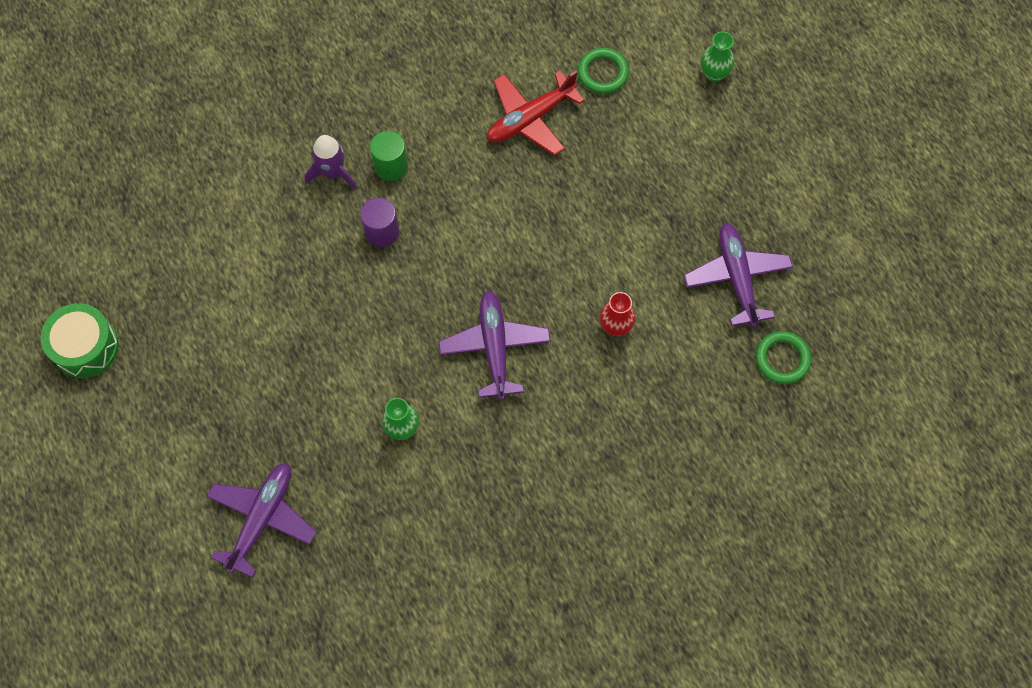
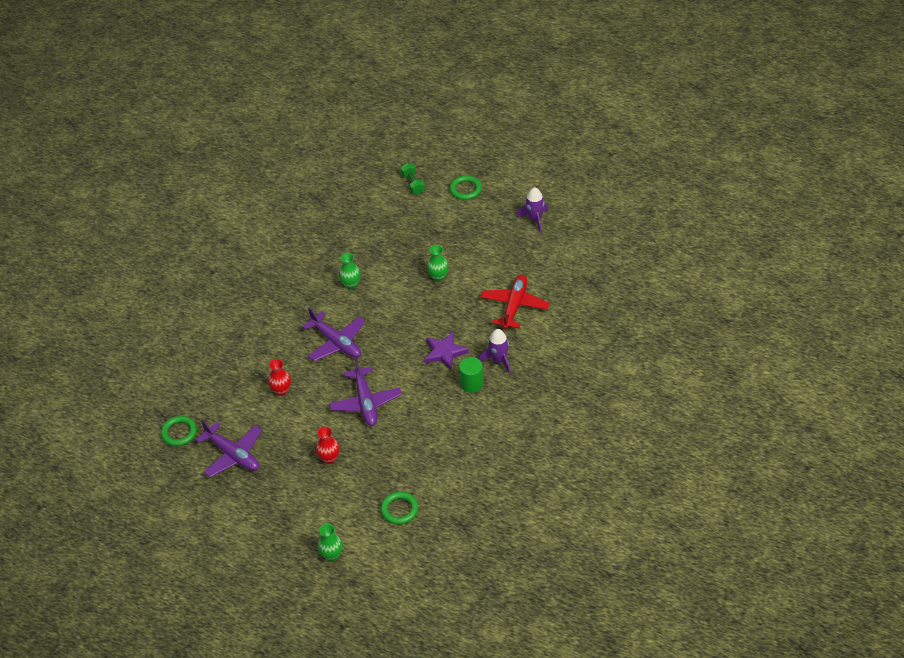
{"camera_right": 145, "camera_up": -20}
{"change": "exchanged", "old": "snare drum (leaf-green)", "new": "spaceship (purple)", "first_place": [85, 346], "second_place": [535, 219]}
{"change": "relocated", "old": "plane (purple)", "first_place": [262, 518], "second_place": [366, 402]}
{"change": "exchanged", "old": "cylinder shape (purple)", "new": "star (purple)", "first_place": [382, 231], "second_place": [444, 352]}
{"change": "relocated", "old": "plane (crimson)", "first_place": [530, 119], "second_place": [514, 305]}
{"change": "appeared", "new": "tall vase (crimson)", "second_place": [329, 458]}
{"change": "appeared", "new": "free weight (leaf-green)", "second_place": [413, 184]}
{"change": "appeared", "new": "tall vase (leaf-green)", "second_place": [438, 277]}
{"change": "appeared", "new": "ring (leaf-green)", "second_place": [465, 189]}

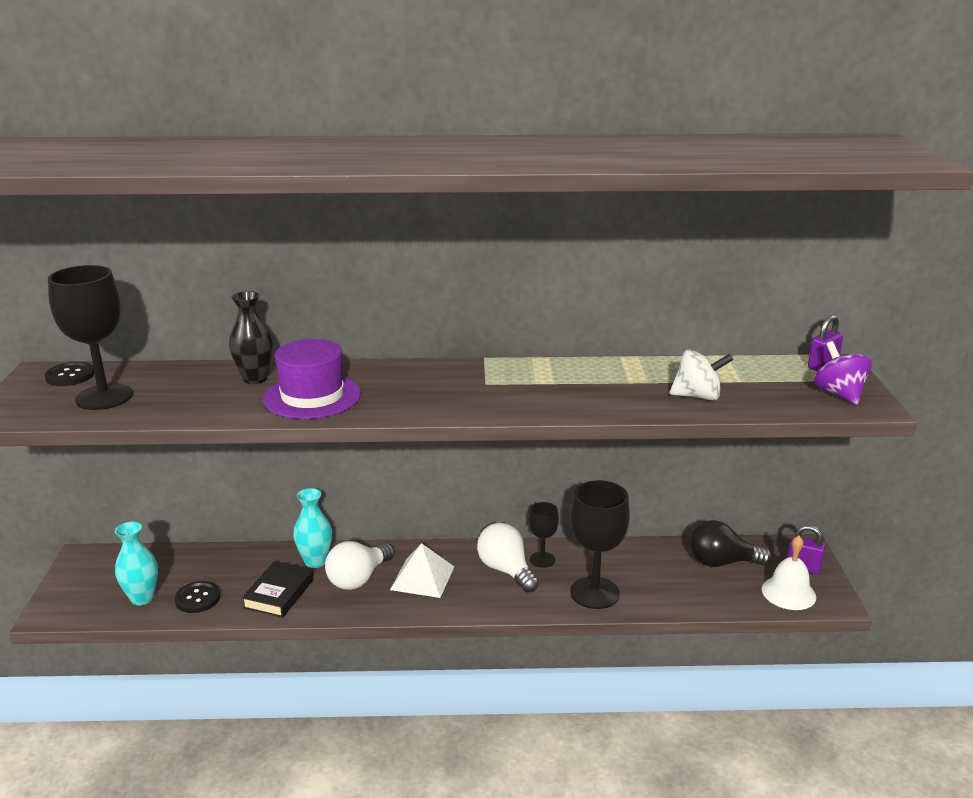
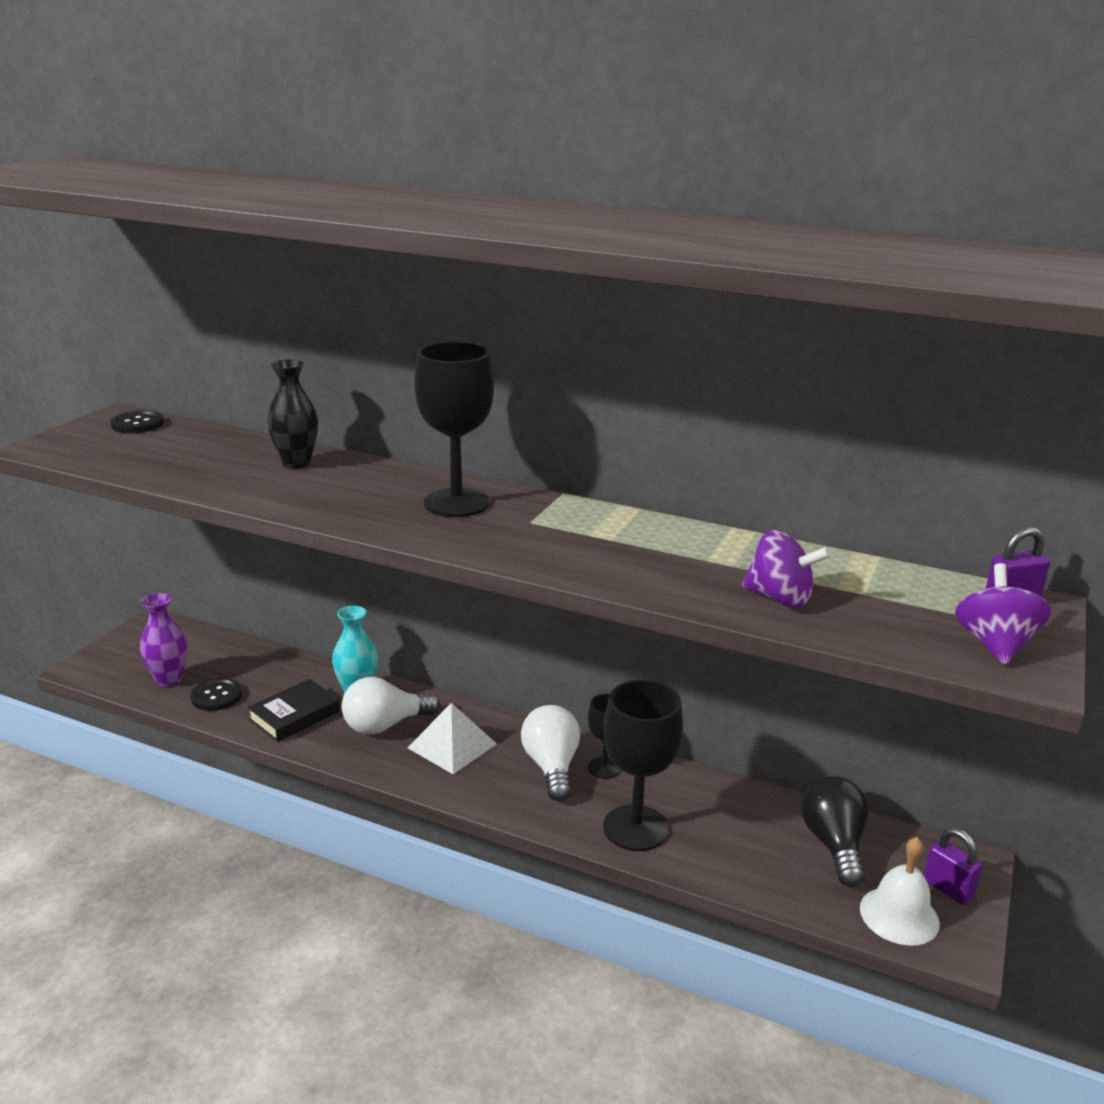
{"camera_right": 25, "camera_up": 0}
{"change": "relocated", "old": "wine glass (ebony)", "first_place": [104, 397], "second_place": [456, 503]}
{"change": "colour", "old": "tall vase (turquoise)", "new": "tall vase (purple)", "first_place": [142, 598], "second_place": [169, 679]}
{"change": "missing", "old": "hat (purple)", "first_place": [312, 396]}
{"change": "colour", "old": "whirligig (snow-white)", "new": "whirligig (purple)", "first_place": [698, 396], "second_place": [780, 598]}
{"change": "spun", "old": "light bulb (ebony)", "first_place": [722, 562], "second_place": [834, 844], "degrees": 60}

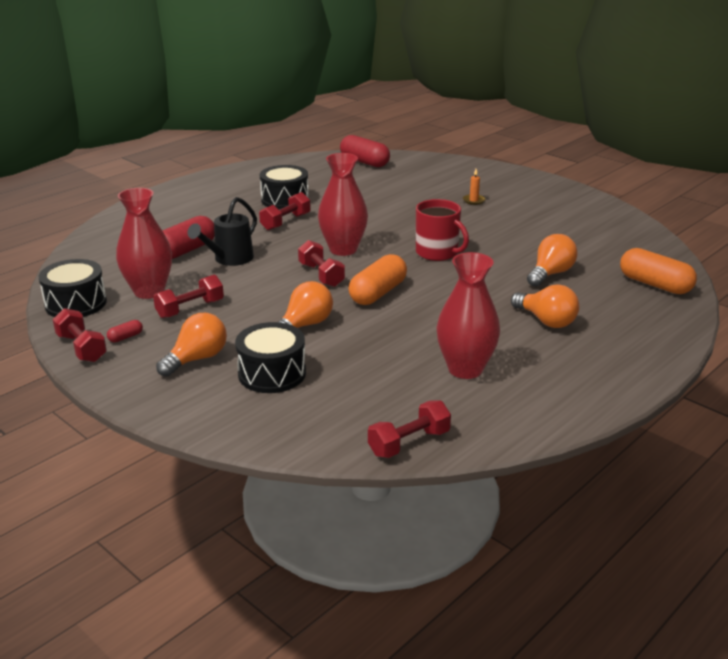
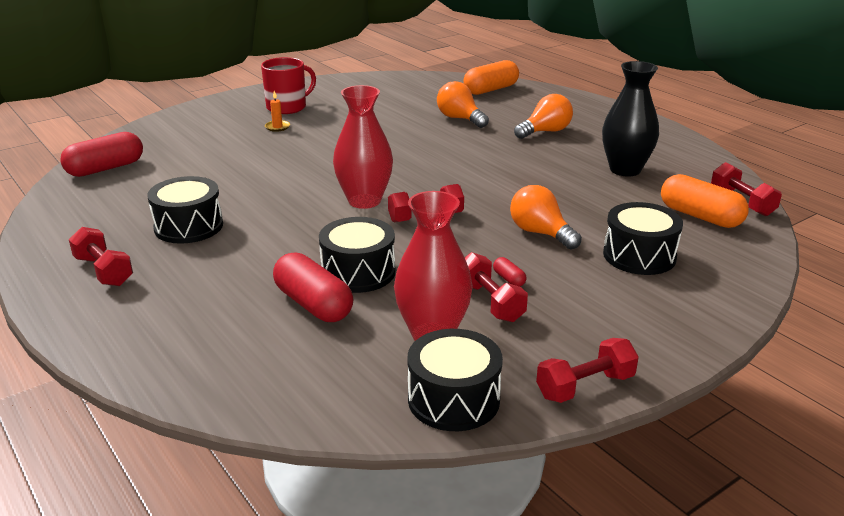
{"camera_right": -80, "camera_up": 0}
{"change": "relocated", "old": "pill shape (crimson)", "first_place": [125, 337], "second_place": [509, 279]}
{"change": "missing", "old": "light bulb (orange-coloured)", "first_place": [197, 359]}
{"change": "exchanged", "old": "watering pot (ebony)", "new": "snare drum (ebony)", "first_place": [229, 259], "second_place": [358, 272]}
{"change": "relocated", "old": "free weight (crimson)", "first_place": [285, 222], "second_place": [104, 271]}
{"change": "relocated", "old": "pill shape (orange-coloured)", "first_place": [378, 293], "second_place": [700, 216]}
{"change": "relocated", "old": "coffee mug (crimson)", "first_place": [437, 253], "second_place": [287, 107]}
{"change": "colour", "old": "tall vase (crimson)", "new": "tall vase (ebony)", "first_place": [465, 369], "second_place": [625, 170]}

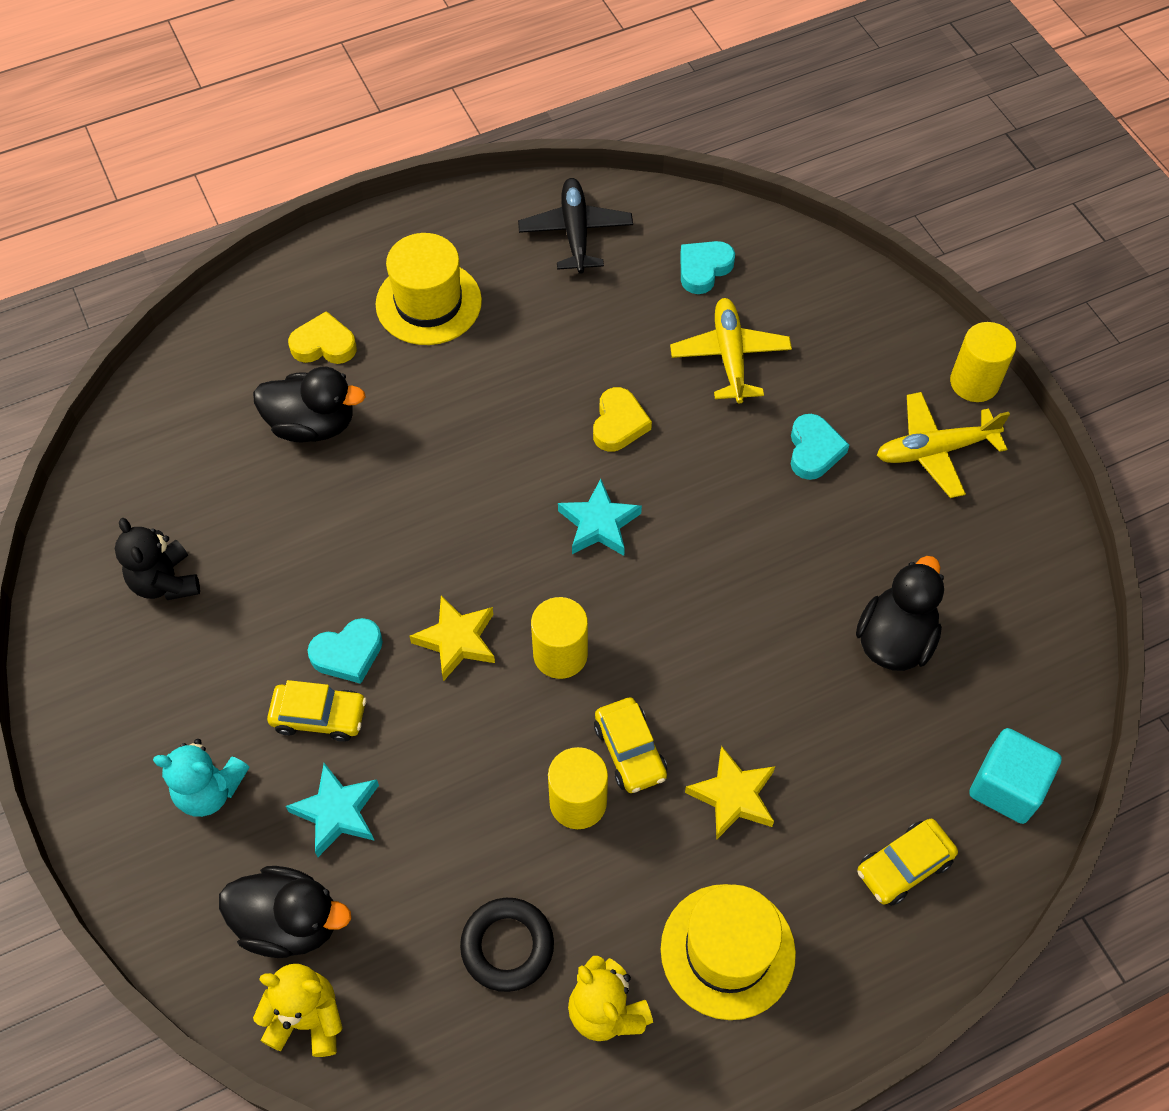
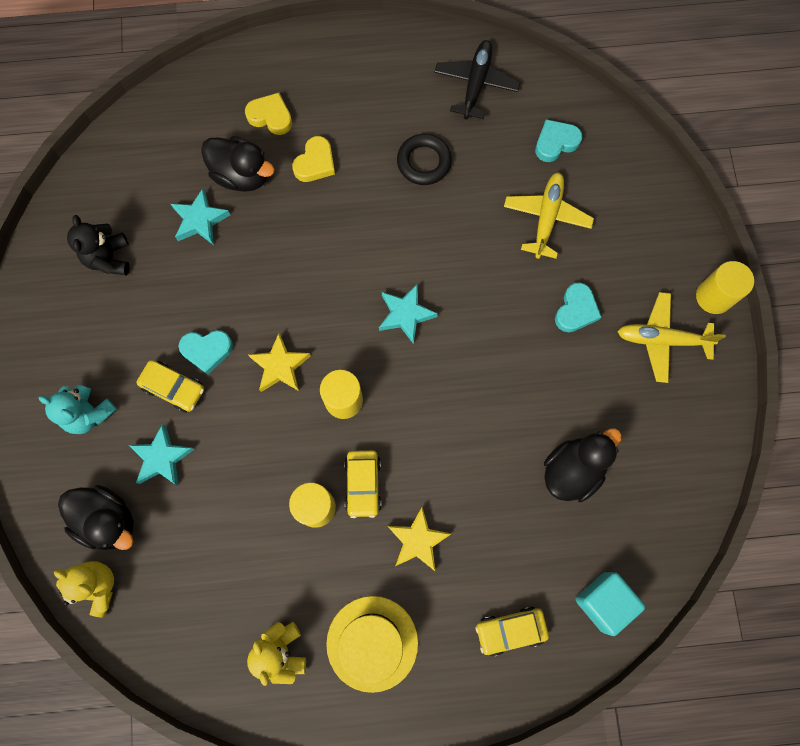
{"camera_right": 20, "camera_up": 15}
{"change": "missing", "old": "hat (bright yellow)", "first_place": [428, 303]}
{"change": "relocated", "old": "ring (ebony)", "first_place": [507, 946], "second_place": [424, 162]}
{"change": "relocated", "old": "heart shape (bright yellow)", "first_place": [619, 424], "second_place": [315, 163]}
{"change": "appeared", "new": "star (turquoise)", "second_place": [200, 220]}

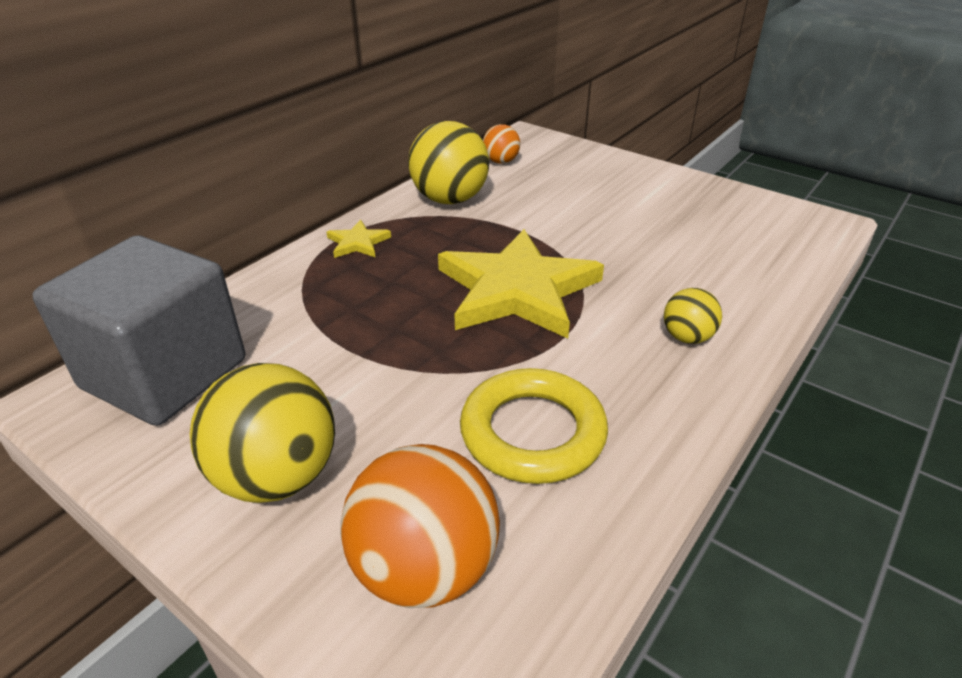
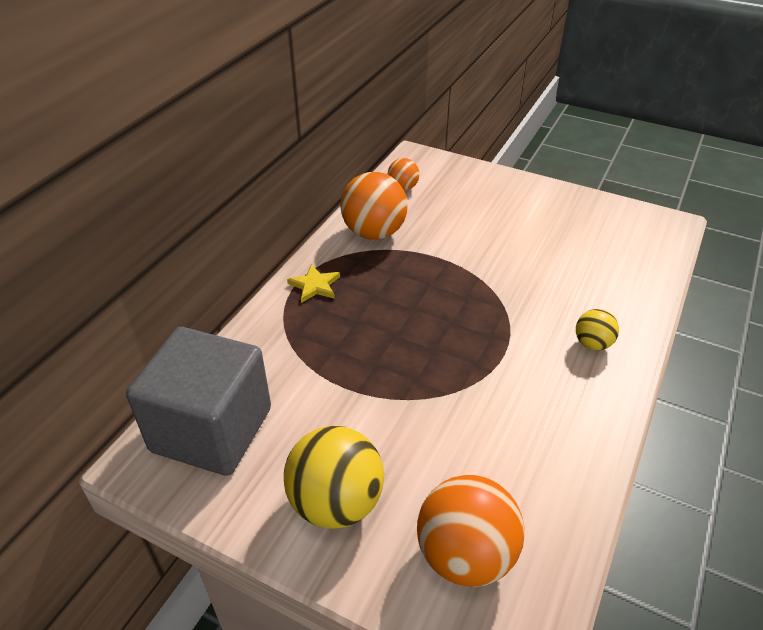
{"camera_right": -10, "camera_up": 5}
{"change": "colour", "old": "play ball (bright yellow)", "new": "play ball (orange-coloured)", "first_place": [450, 199], "second_place": [374, 232]}
{"change": "missing", "old": "star (bright yellow)", "first_place": [517, 290]}
{"change": "missing", "old": "ring (bright yellow)", "first_place": [532, 432]}

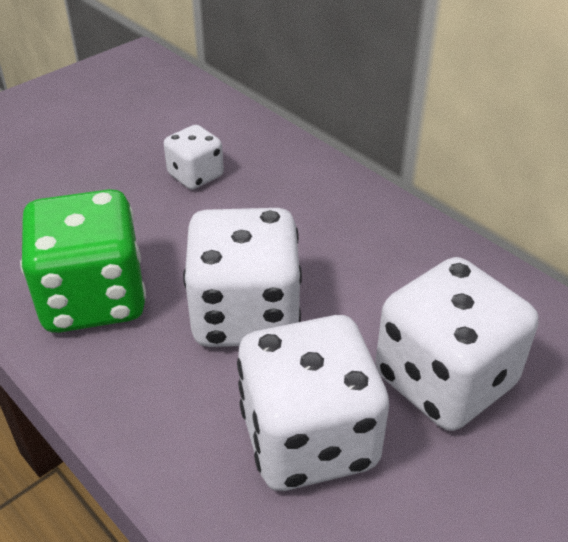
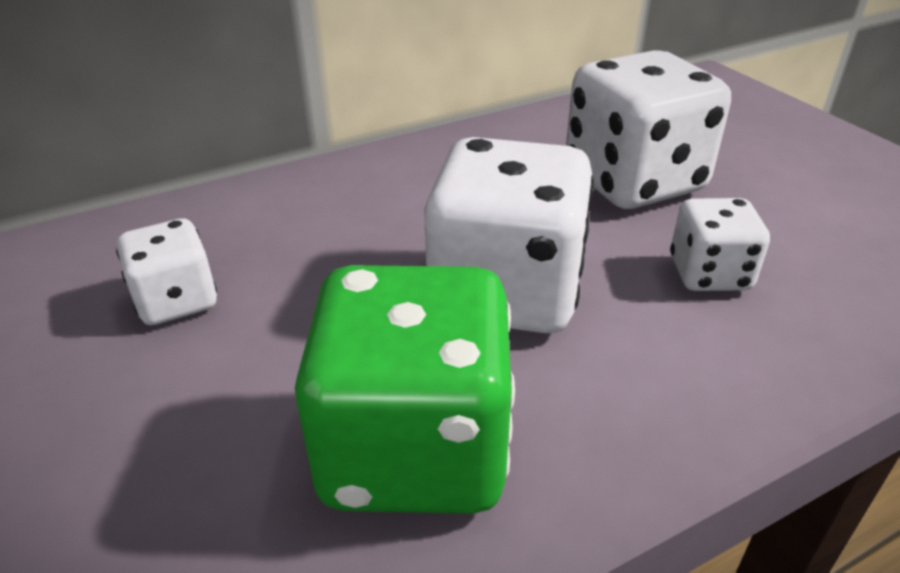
{"camera_right": -75, "camera_up": -5}
{"change": "size", "old": "die (snow-white)", "first_place": [308, 439], "second_place": [709, 274], "factor": 0.53}

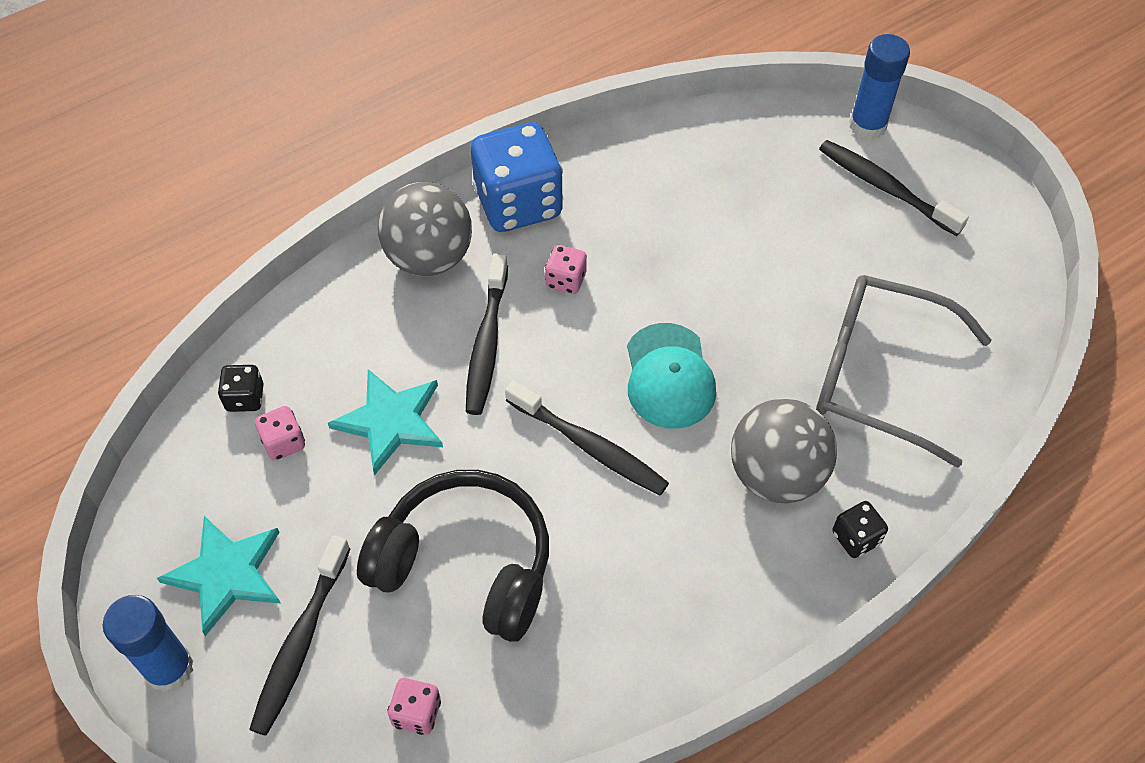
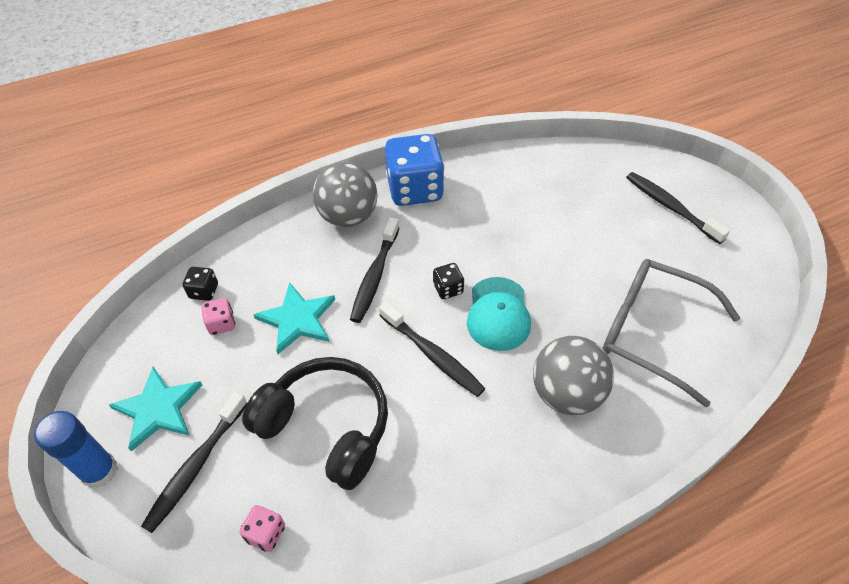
{"camera_right": 10, "camera_up": -5}
{"change": "missing", "old": "die (rosy)", "first_place": [566, 280]}
{"change": "relocated", "old": "die (ebony)", "first_place": [856, 538], "second_place": [448, 289]}
{"change": "missing", "old": "stick of glue (blue)", "first_place": [867, 125]}

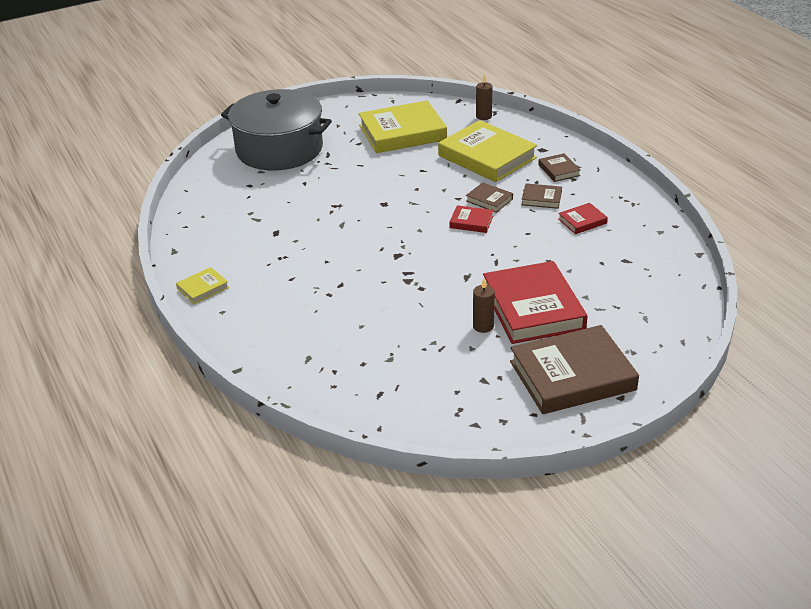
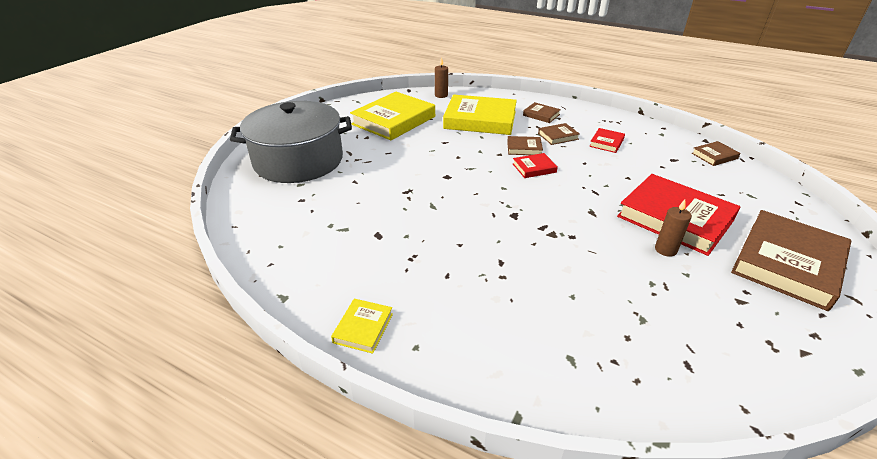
{"camera_right": -35, "camera_up": 0}
{"change": "appeared", "new": "book (russet)", "second_place": [714, 156]}

